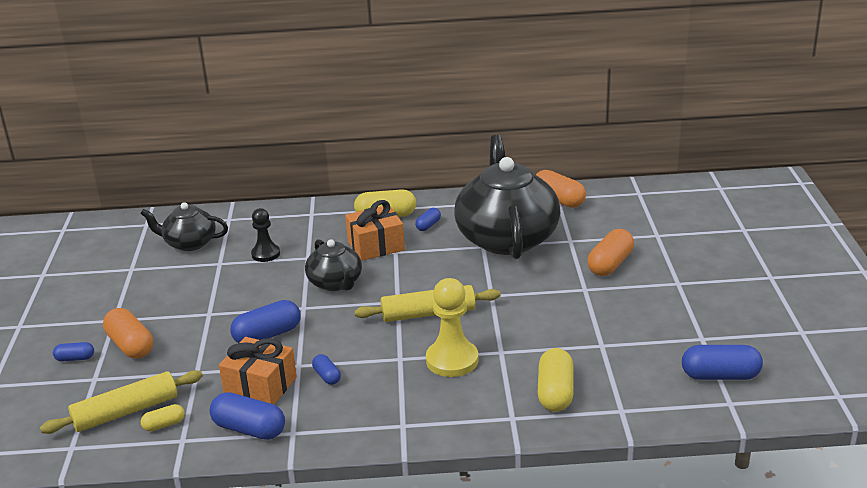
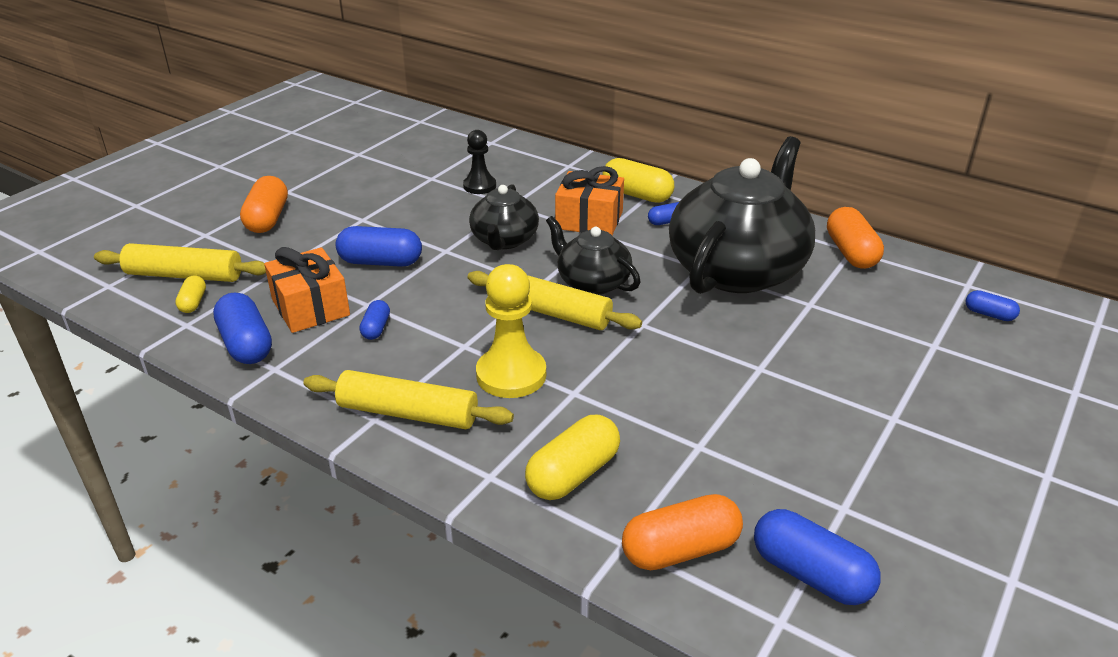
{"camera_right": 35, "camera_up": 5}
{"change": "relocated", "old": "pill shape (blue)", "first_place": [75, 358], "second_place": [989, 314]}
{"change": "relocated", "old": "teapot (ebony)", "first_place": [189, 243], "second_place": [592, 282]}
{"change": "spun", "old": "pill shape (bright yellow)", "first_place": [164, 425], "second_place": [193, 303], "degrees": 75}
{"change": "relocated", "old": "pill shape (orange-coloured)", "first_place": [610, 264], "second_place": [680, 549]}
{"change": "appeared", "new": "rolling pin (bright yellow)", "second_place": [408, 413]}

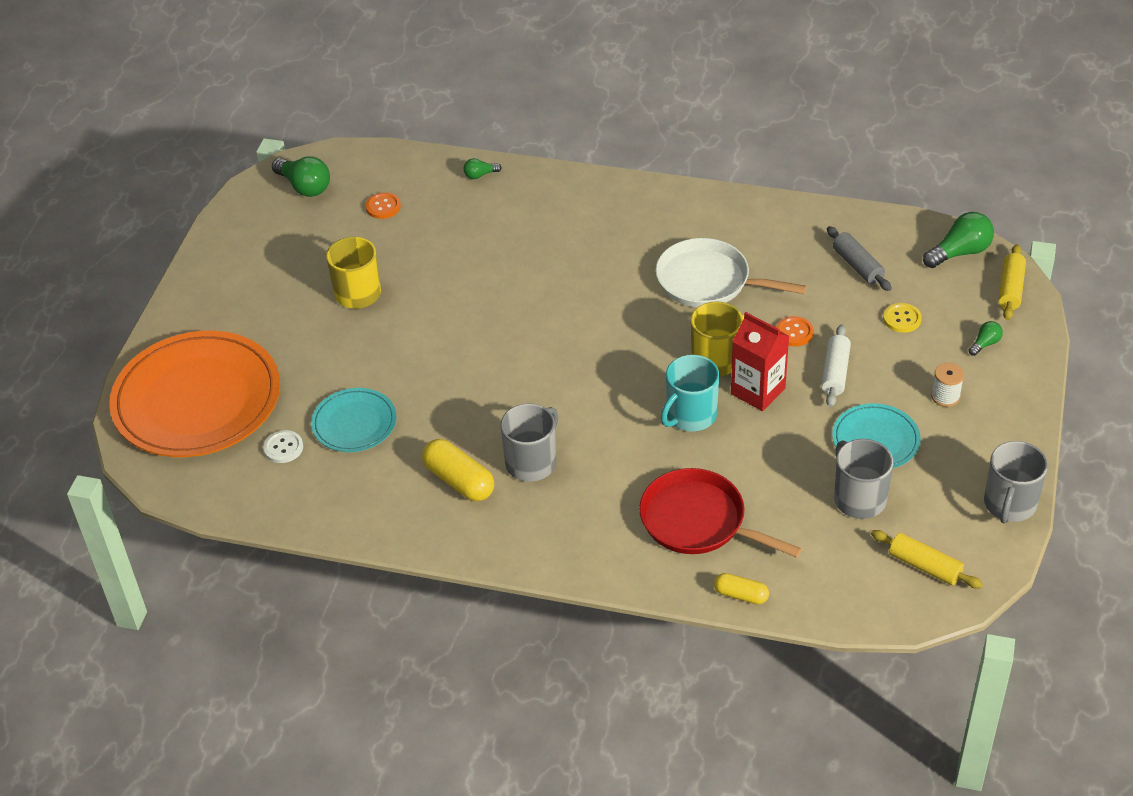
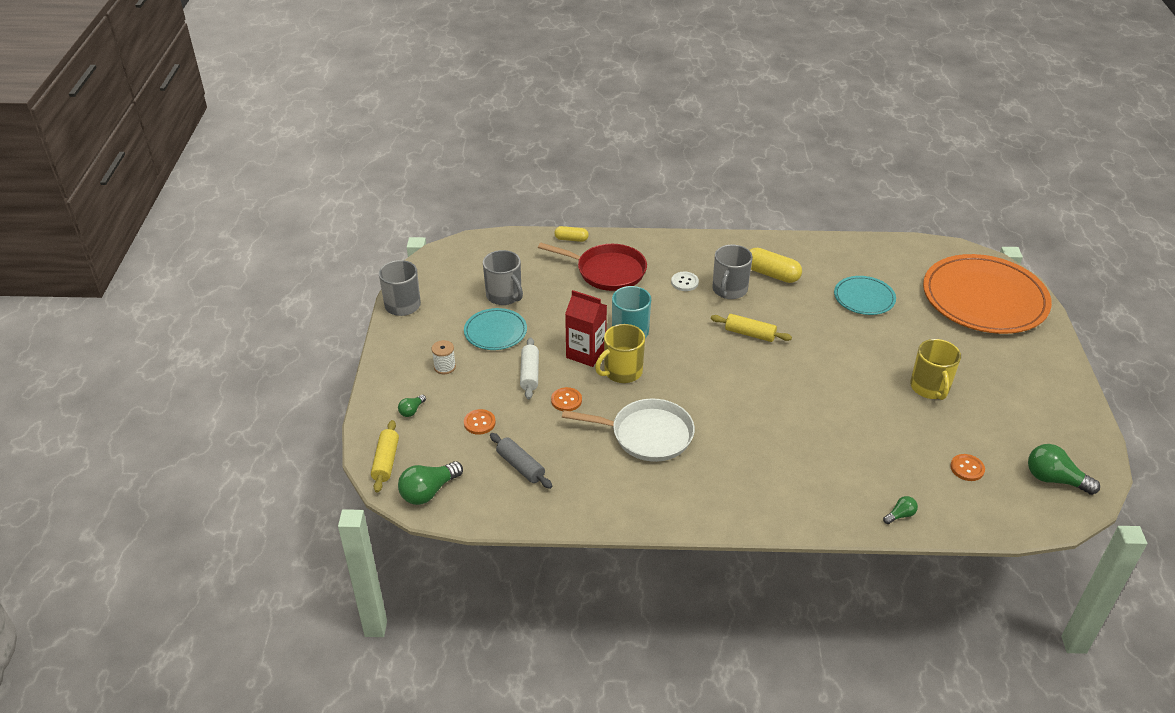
{"camera_right": 165, "camera_up": -5}
{"change": "relocated", "old": "button (snow-white)", "first_place": [283, 448], "second_place": [684, 282]}
{"change": "relocated", "old": "rolling pin (bright yellow)", "first_place": [924, 566], "second_place": [750, 334]}
{"change": "colour", "old": "button (bright yellow)", "new": "button (orange-coloured)", "first_place": [902, 319], "second_place": [479, 423]}

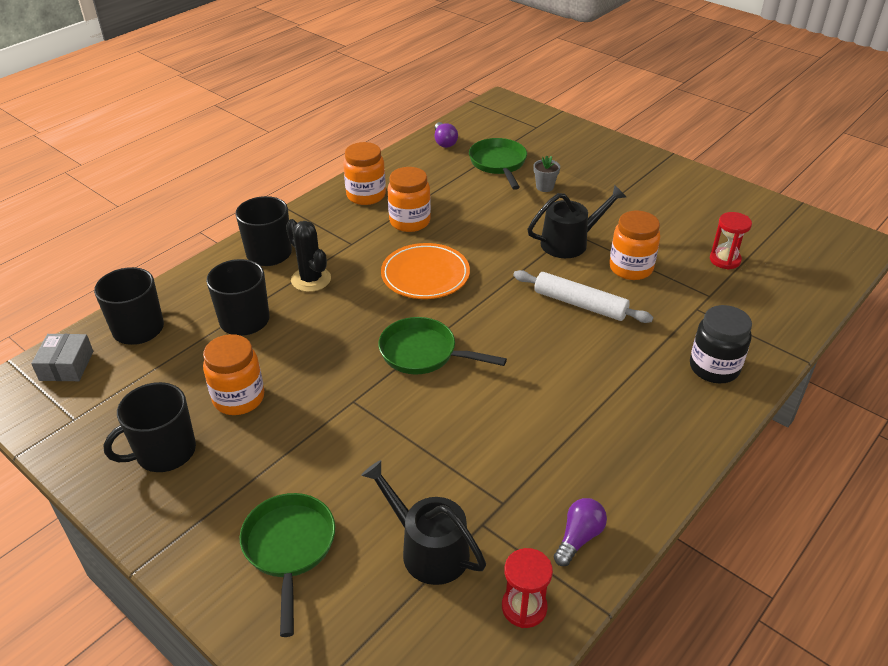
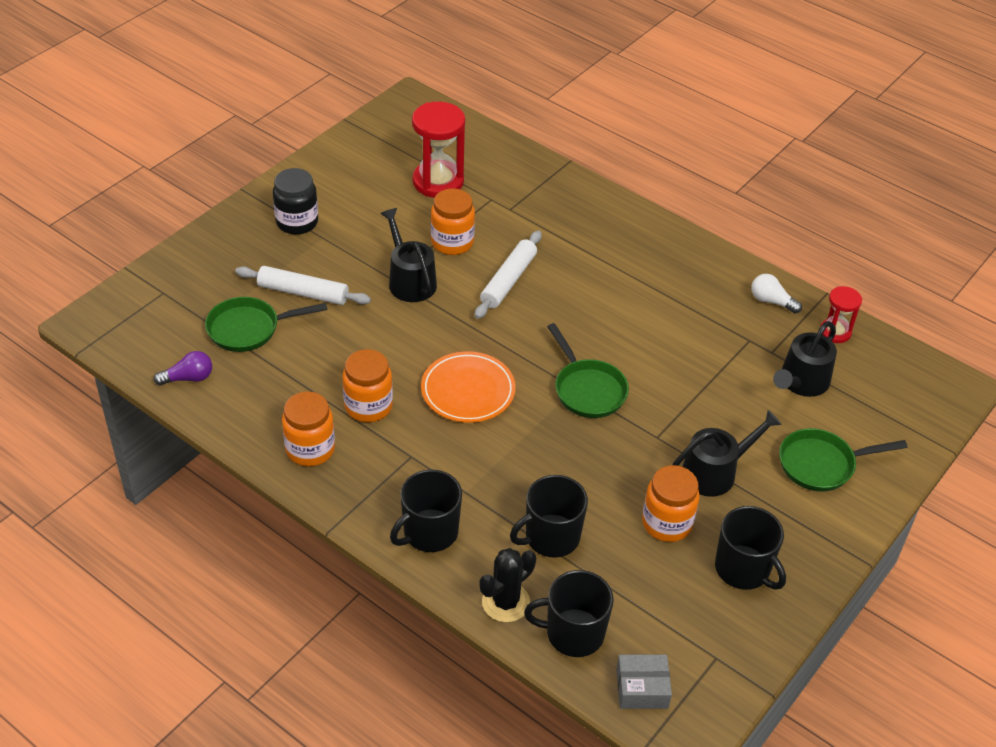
{"camera_right": -95, "camera_up": 5}
{"change": "relocated", "old": "saguaro cactus (ebony)", "first_place": [311, 279], "second_place": [505, 602]}
{"change": "spun", "old": "frying pan (leaf-green)", "first_place": [423, 353], "second_place": [587, 390], "degrees": -45}
{"change": "exchanged", "old": "flower pot (grey)", "new": "rolling pin (snow-white)", "first_place": [545, 187], "second_place": [303, 292]}
{"change": "colour", "old": "light bulb (purple)", "new": "light bulb (snow-white)", "first_place": [578, 538], "second_place": [771, 301]}
{"change": "relocated", "old": "jar (ebony)", "first_place": [714, 368], "second_place": [297, 222]}
{"change": "size", "old": "hourglass (crimson)", "first_place": [725, 260], "second_place": [438, 182], "factor": 1.78}
{"change": "appeared", "new": "watering pot (ebony)", "second_place": [714, 472]}

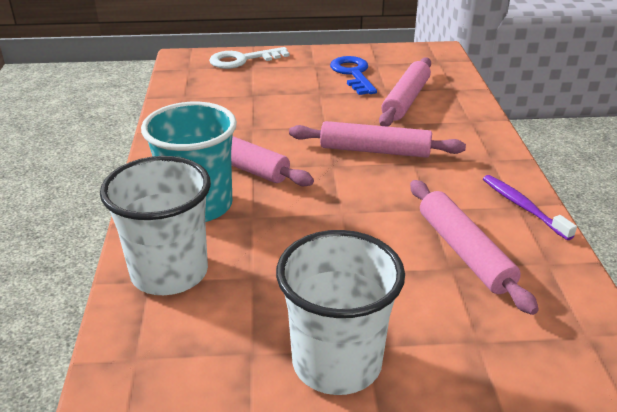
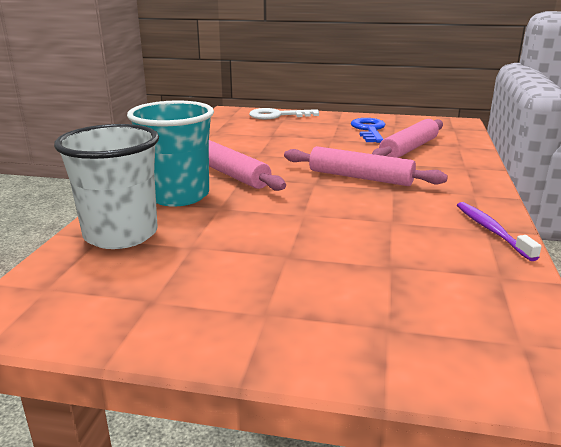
{"camera_right": 15, "camera_up": -10}
{"change": "missing", "old": "cup (snow-white)", "first_place": [337, 363]}
{"change": "missing", "old": "rolling pin (rosy)", "first_place": [464, 252]}

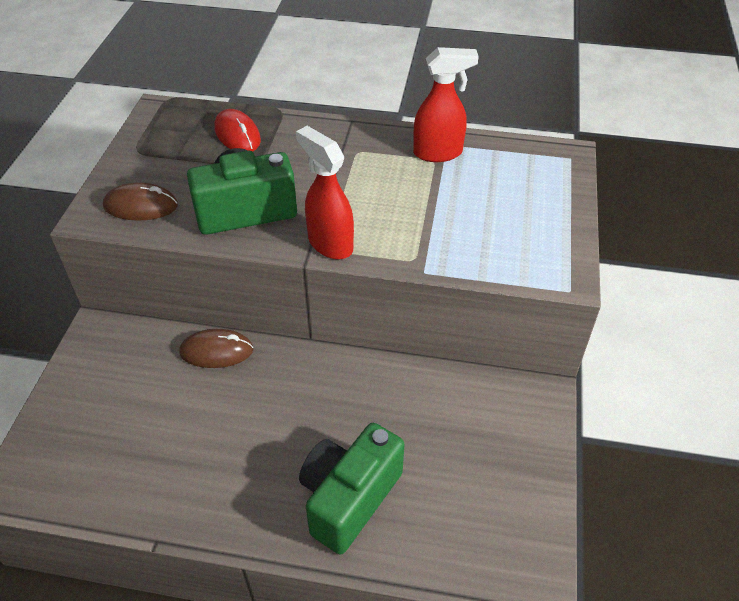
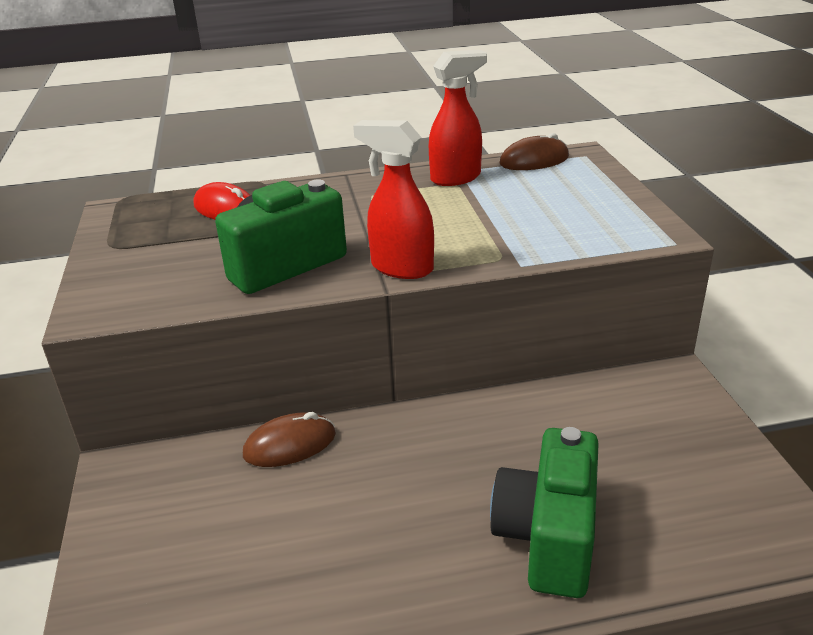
{"camera_right": -20, "camera_up": -15}
{"change": "relocated", "old": "computer mouse (russet)", "first_place": [141, 206], "second_place": [534, 160]}

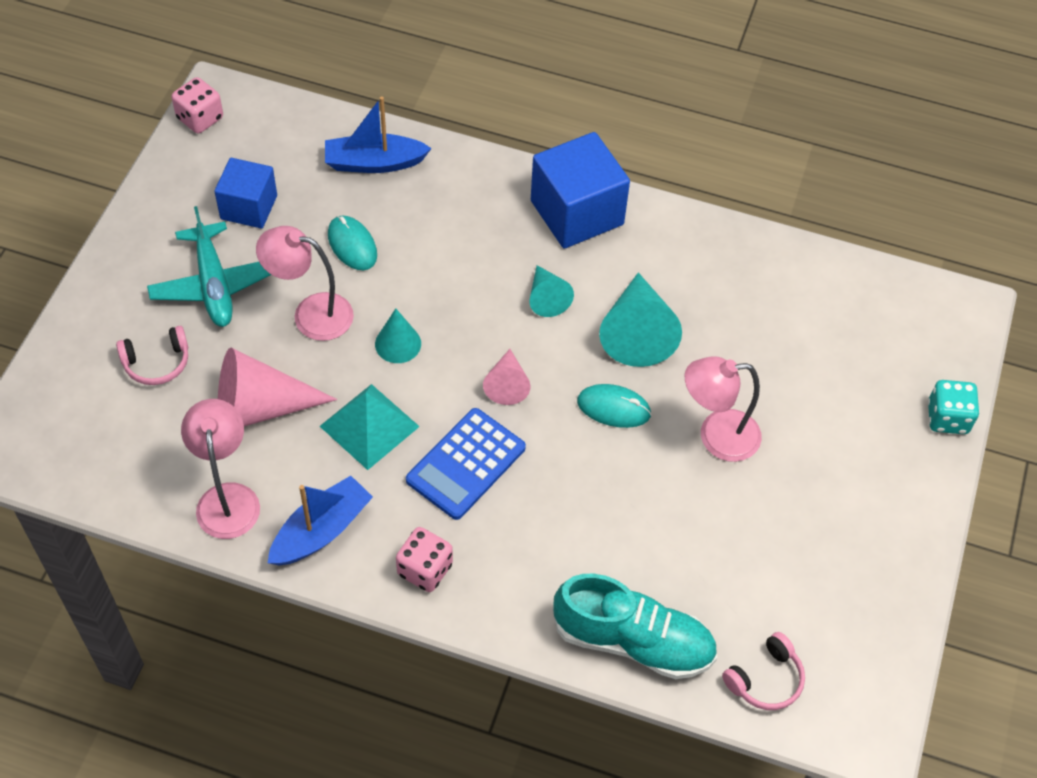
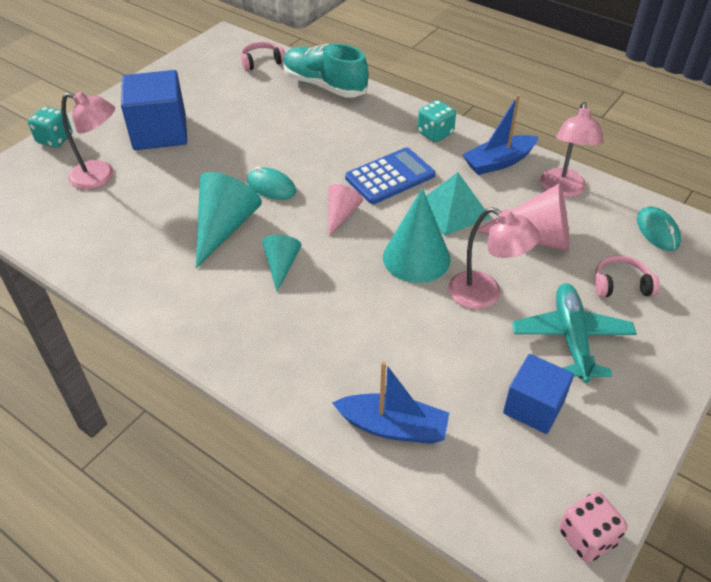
{"camera_right": -160, "camera_up": -10}
{"change": "relocated", "old": "computer mouse (turquoise)", "first_place": [352, 245], "second_place": [657, 231]}
{"change": "size", "old": "cone shape (turquoise)", "first_place": [398, 343], "second_place": [416, 258], "factor": 1.75}
{"change": "colour", "old": "die (rosy)", "new": "die (turquoise)", "first_place": [425, 569], "second_place": [435, 133]}
{"change": "relocated", "old": "cube (blue)", "first_place": [577, 212], "second_place": [160, 132]}
{"change": "relocated", "old": "lamp (rosy)", "first_place": [716, 436], "second_place": [101, 177]}

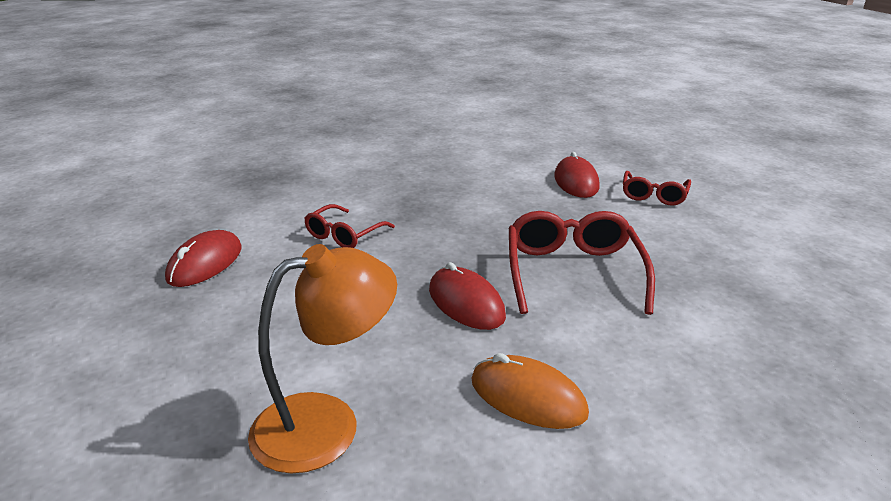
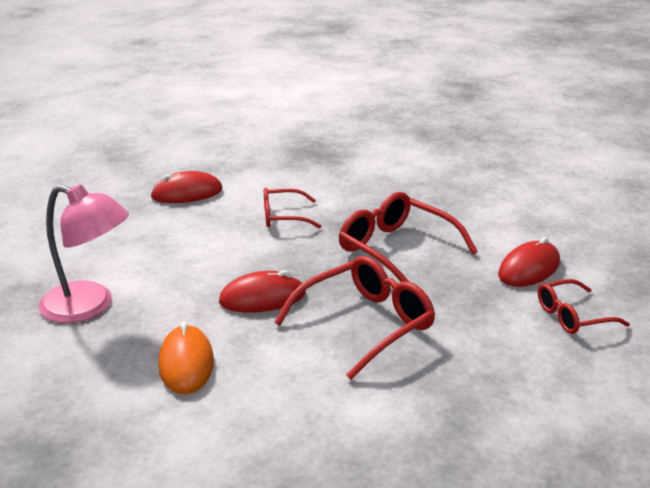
{"camera_right": 50, "camera_up": 0}
{"change": "colour", "old": "lamp (orange-coloured)", "new": "lamp (rosy)", "first_place": [327, 423], "second_place": [89, 306]}
{"change": "spun", "old": "computer mouse (crimson)", "first_place": [466, 303], "second_place": [262, 298], "degrees": 60}
{"change": "appeared", "new": "spectacles (crimson)", "second_place": [396, 249]}

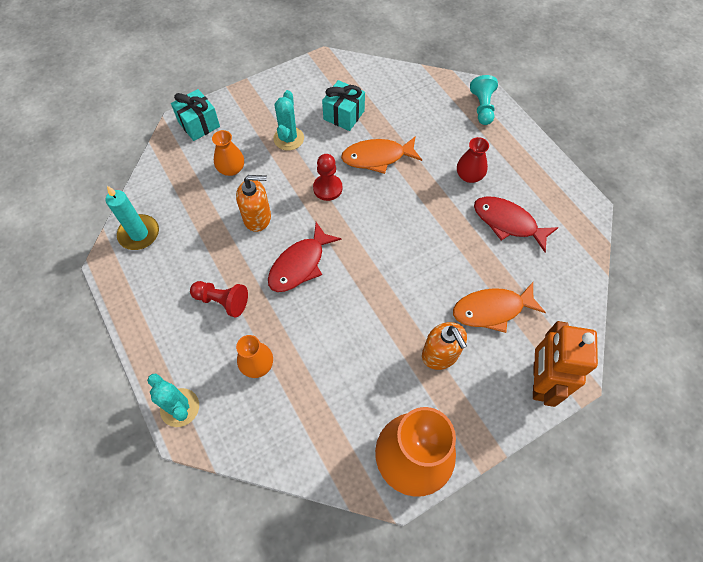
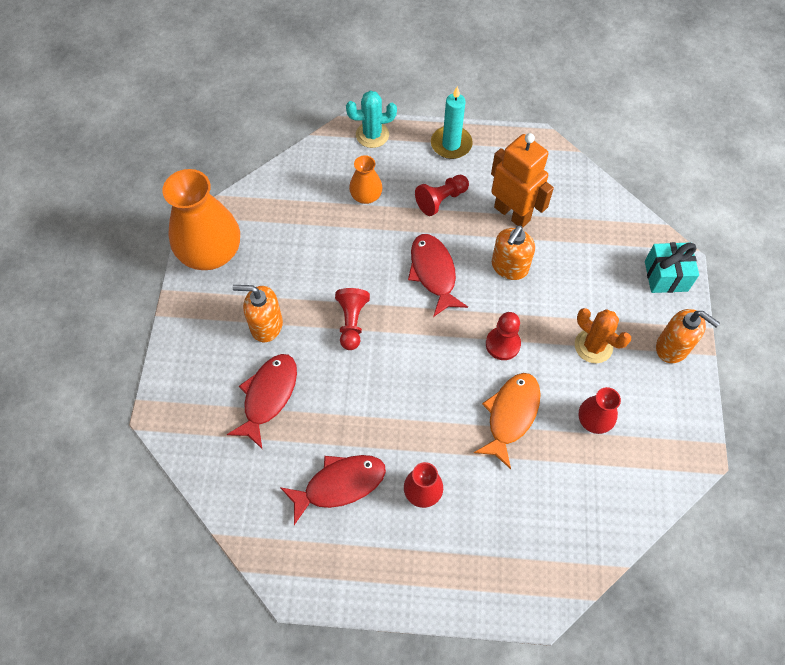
{"camera_right": 125, "camera_up": 0}
{"change": "relocated", "old": "candle (turquoise)", "first_place": [139, 234], "second_place": [451, 144]}
{"change": "missing", "old": "tall vase (orange-coloured)", "first_place": [231, 169]}
{"change": "colour", "old": "saguaro cactus (turquoise)", "new": "saguaro cactus (orange-coloured)", "first_place": [288, 138], "second_place": [593, 346]}
{"change": "exchanged", "old": "wrapped gift (turquoise)", "new": "tall vase (crimson)", "first_place": [344, 115], "second_place": [594, 420]}
{"change": "colour", "old": "fish (orange-coloured)", "new": "fish (crimson)", "first_place": [492, 310], "second_place": [268, 396]}
{"change": "missing", "old": "pawn (turquoise)", "first_place": [482, 107]}
{"change": "relocated", "old": "robot (orange-coloured)", "first_place": [539, 381], "second_place": [512, 213]}
{"change": "appeared", "new": "pawn (crimson)", "second_place": [352, 322]}
{"change": "appeared", "new": "pump bottle (orange-coloured)", "second_place": [672, 347]}

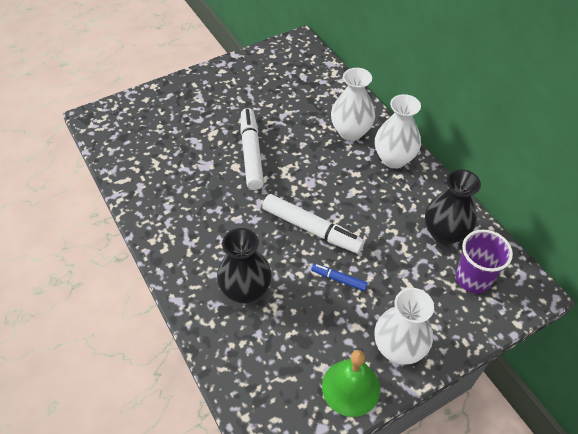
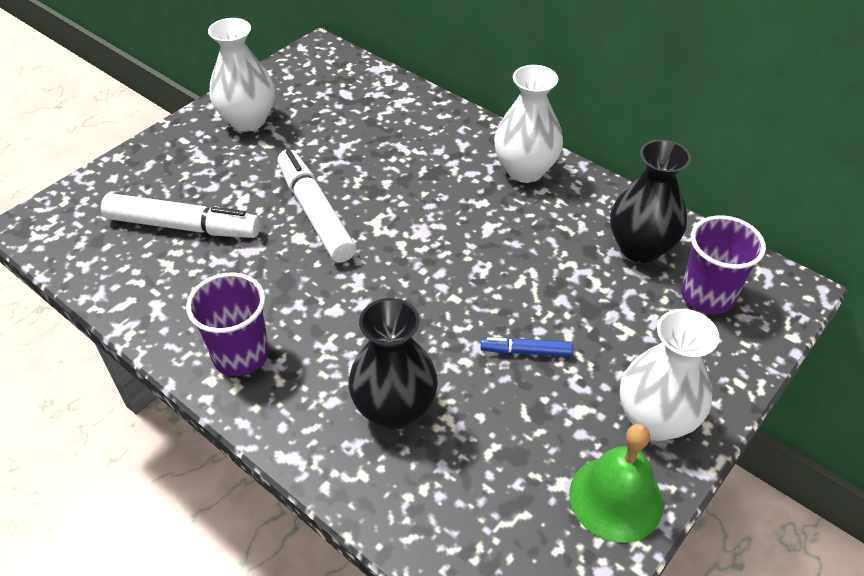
{"camera_right": -20, "camera_up": -5}
{"change": "relocated", "old": "felt pen (snow-white)", "first_place": [311, 229], "second_place": [183, 226]}
{"change": "relocated", "old": "tall vase (snow-white)", "first_place": [350, 132], "second_place": [248, 120]}
{"change": "appeared", "new": "cup (purple)", "second_place": [241, 355]}

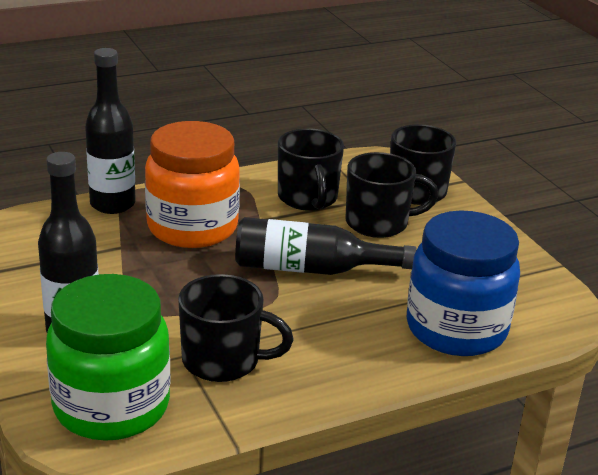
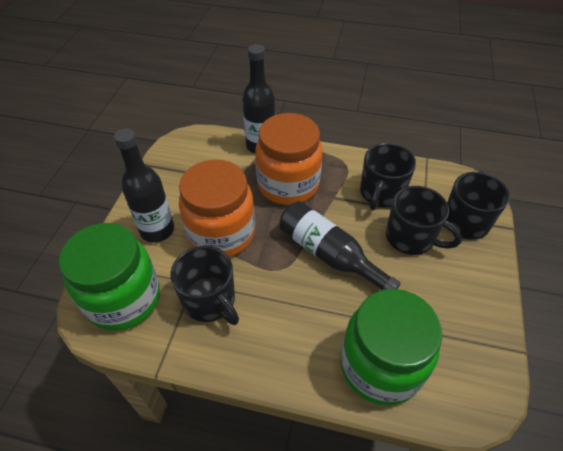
{"camera_right": 40, "camera_up": 20}
{"change": "colour", "old": "jar (blue)", "new": "jar (leaf-green)", "first_place": [456, 329], "second_place": [380, 365]}
{"change": "appeared", "new": "jar (orange-coloured)", "second_place": [221, 233]}

